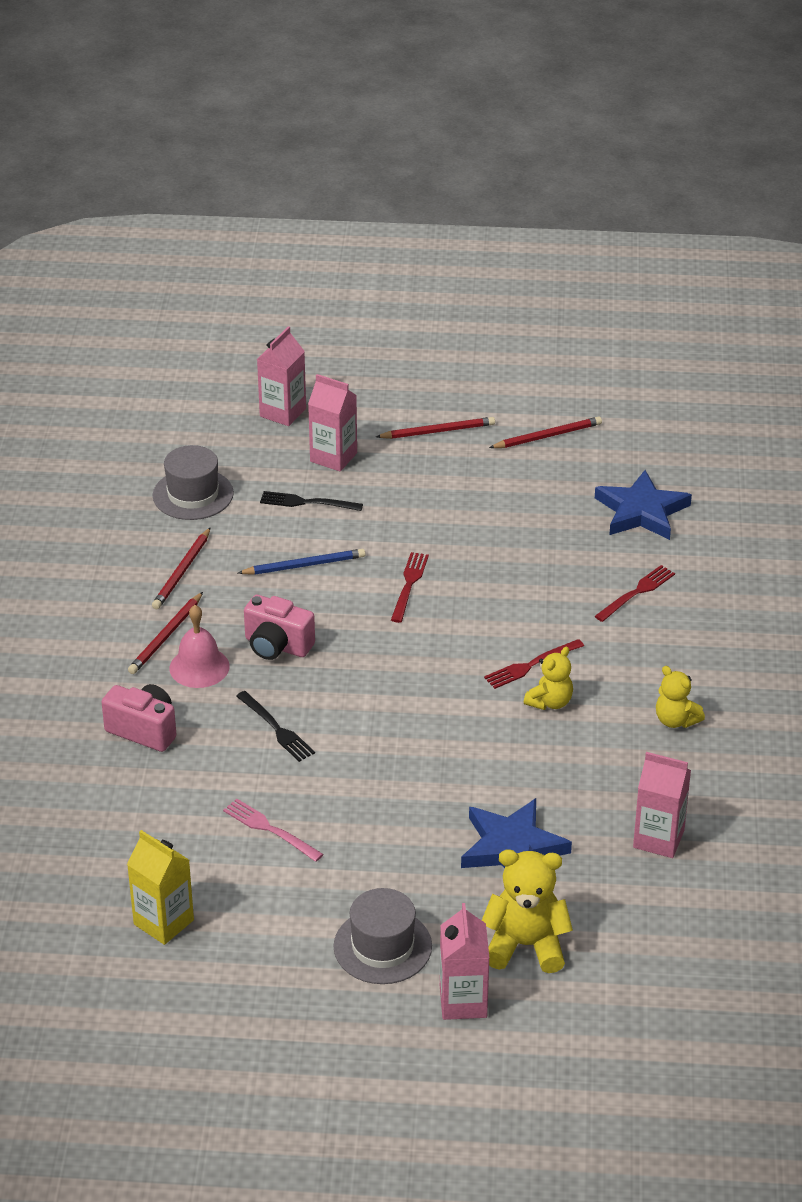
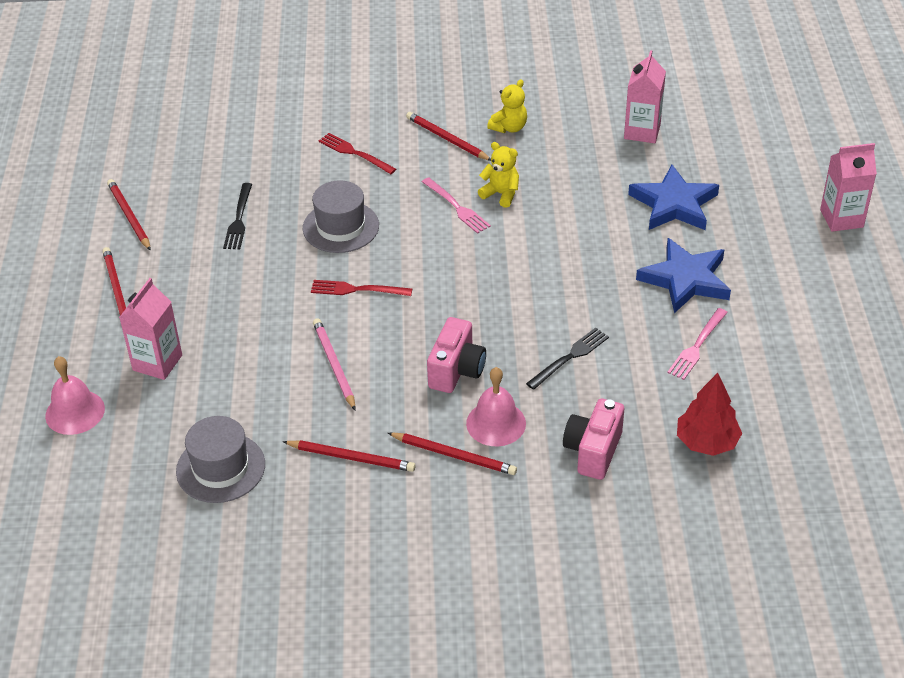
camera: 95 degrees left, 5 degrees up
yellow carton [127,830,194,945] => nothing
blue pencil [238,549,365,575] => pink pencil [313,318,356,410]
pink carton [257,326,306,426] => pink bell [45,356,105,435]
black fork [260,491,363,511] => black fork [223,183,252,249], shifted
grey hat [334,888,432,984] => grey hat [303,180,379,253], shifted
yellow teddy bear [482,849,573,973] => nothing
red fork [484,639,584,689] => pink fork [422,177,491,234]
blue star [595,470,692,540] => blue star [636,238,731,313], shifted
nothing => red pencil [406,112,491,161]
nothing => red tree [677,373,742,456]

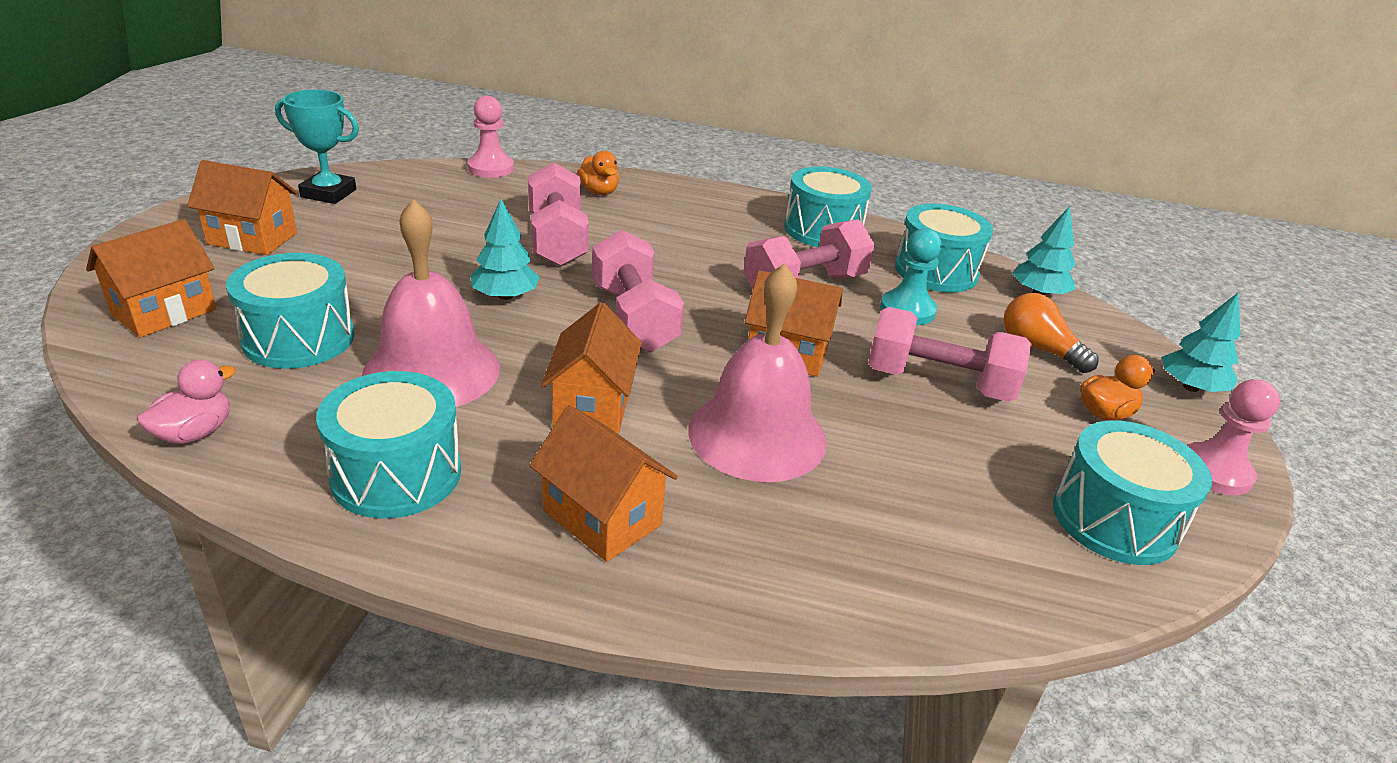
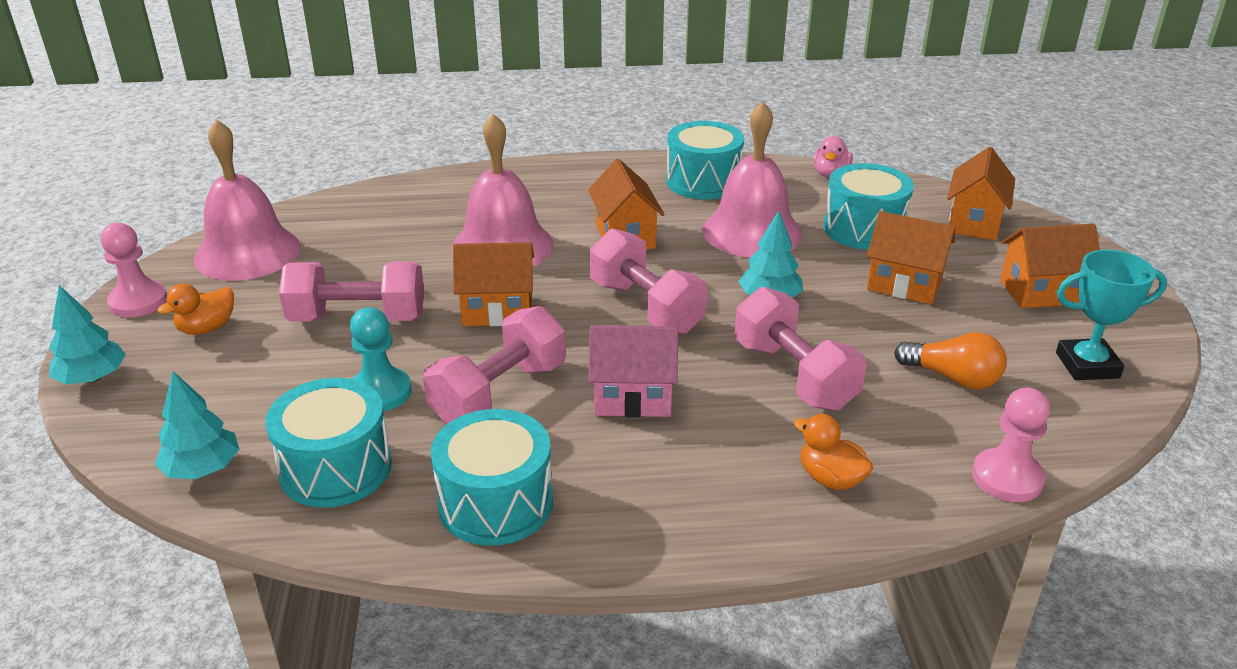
camera: 165 degrees right, 0 degrees up
orange house [529,405,678,562] => orange house [867,211,955,304], shifted
orange light bulb [1004,293,1098,373] => orange light bulb [894,332,1007,389], shifted
turquoise drum [1053,420,1212,565] => pink bell [194,119,301,281]
nothing => pink house [588,325,678,417]

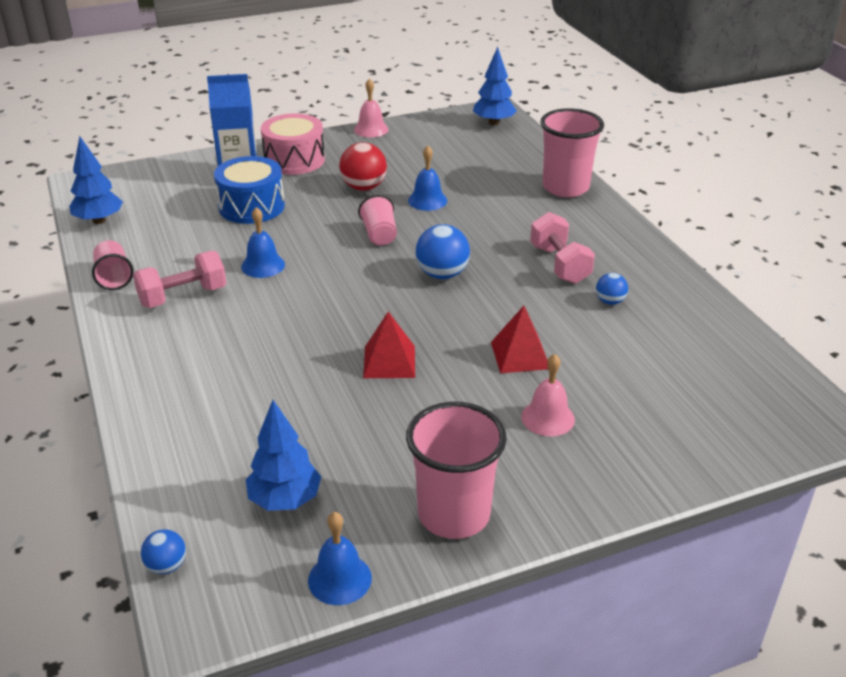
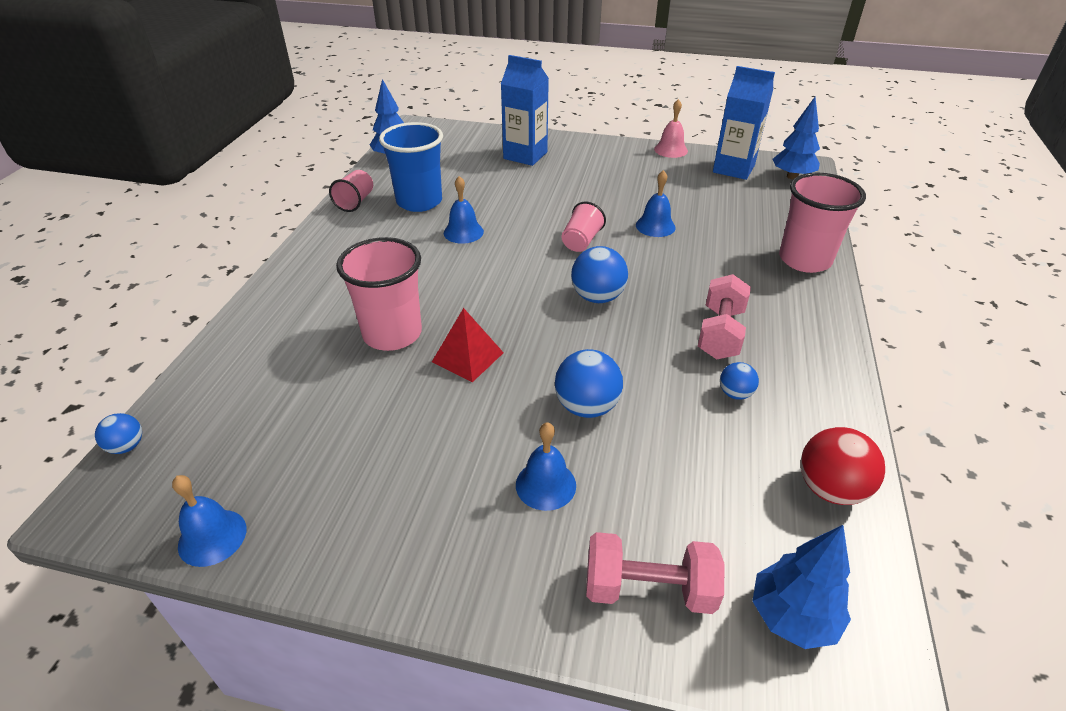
camera: 35 degrees right, 5 degrees up
pink dumbbell [133,251,226,308] => pink dumbbell [586,532,724,614], shifted
blue drum [214,156,285,224] => nothing
blue tree [246,400,321,511] => blue tree [752,525,851,649], shifted
pink drum [261,113,325,175] => nothing
red ball [339,142,387,191] => red ball [801,427,885,505], shifted
pink cup [406,402,507,539] => pink cup [336,237,422,351], shifted
red pyramid [491,306,548,373] => blue ball [555,349,623,418]
pink bell [521,354,575,436] => blue bell [516,422,576,511]
nothing => blue cup [379,122,443,212]
nothing => blue carton [713,66,775,180]

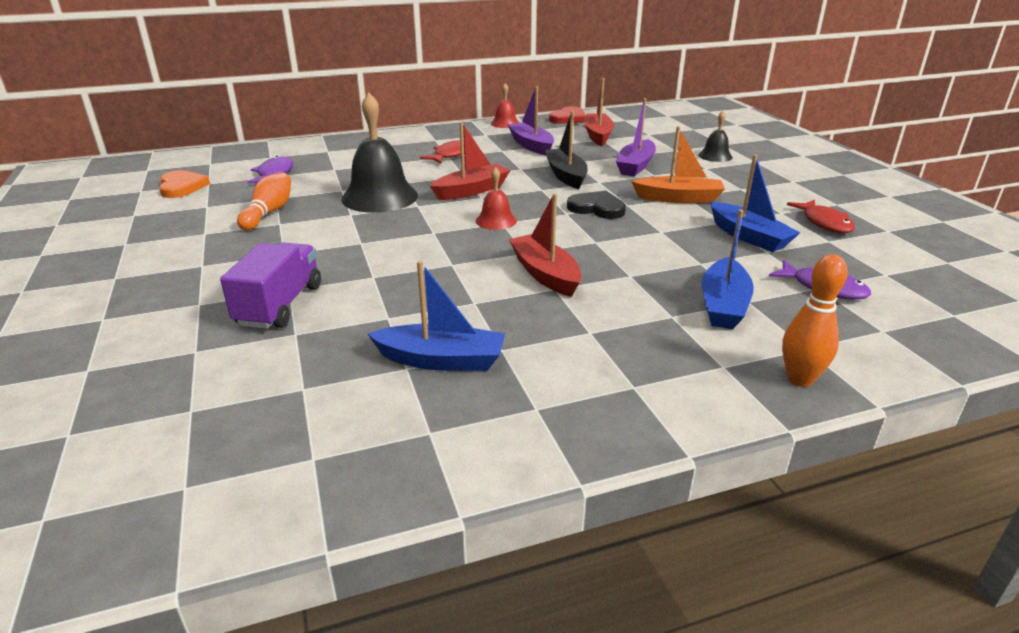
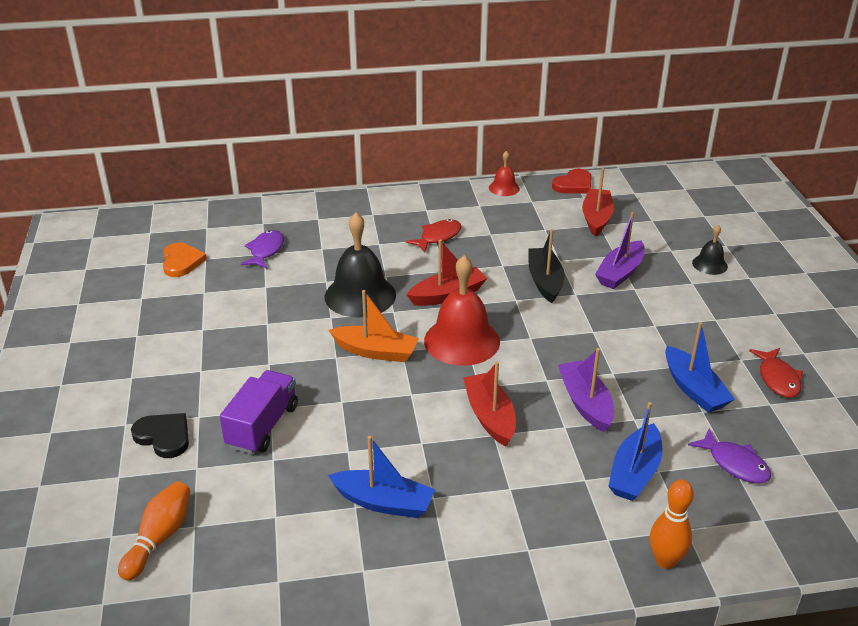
camera: 10 degrees right, 5 degrees up
orange bowling pin [237,172,291,230] => orange bowling pin [118,481,190,581], shifted
red bell [476,167,517,230] => red bell [424,255,500,366], x1.97
purple boat [508,86,554,155] => purple boat [558,348,614,432], shifted
black heart [567,191,626,219] => black heart [131,413,189,458], shifted
orange boat [631,126,725,203] => orange boat [329,290,419,362], shifted

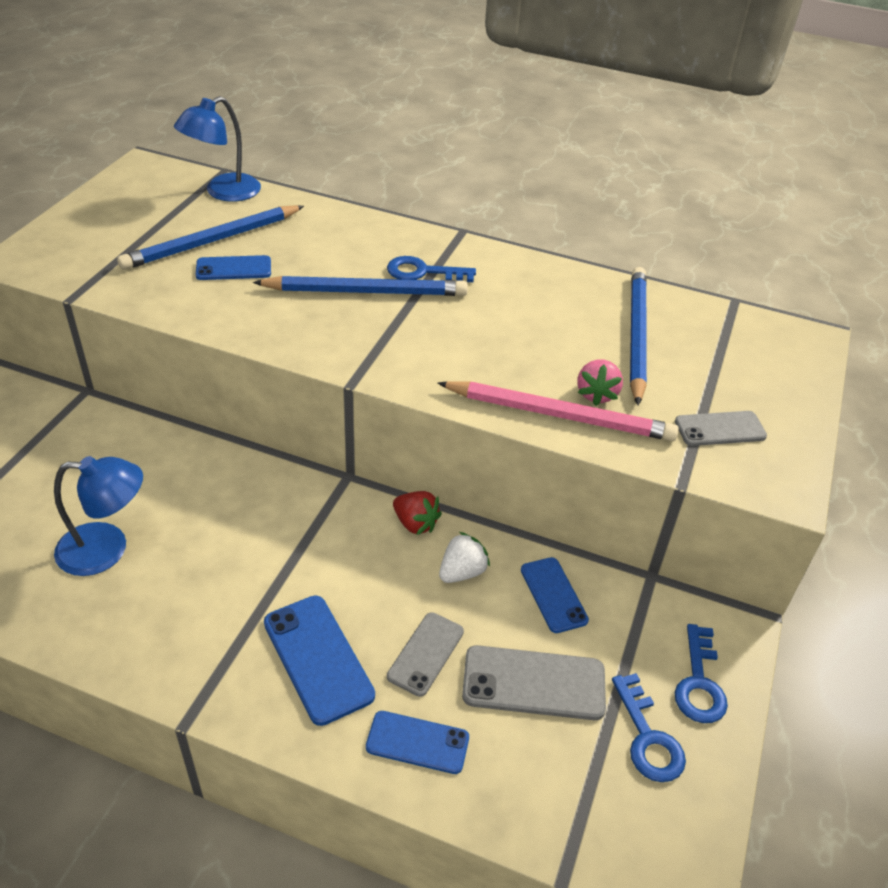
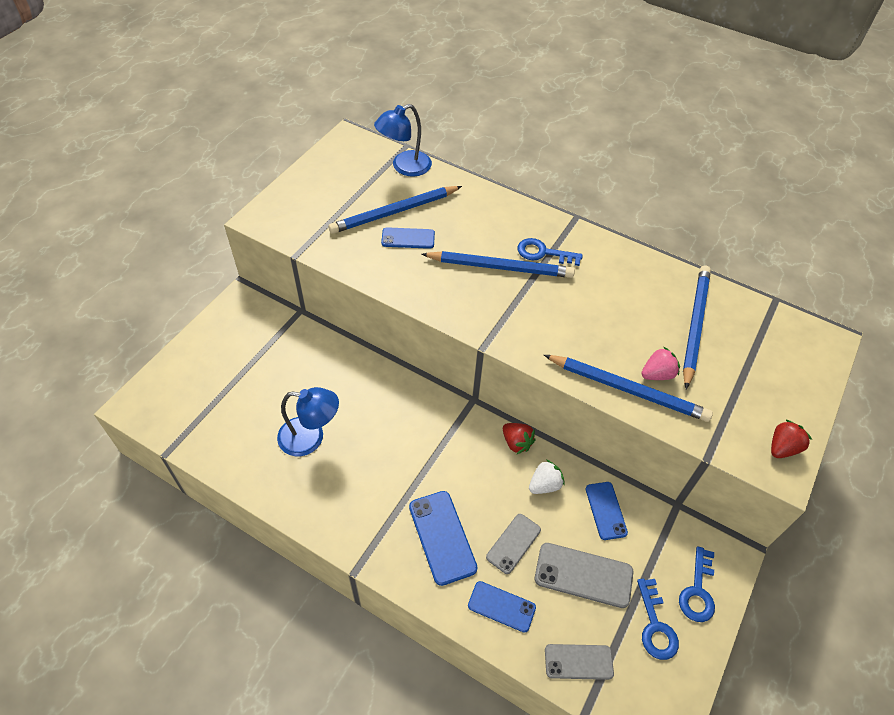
camera: 10 degrees right, 10 degrees up
pink pencil [438,381,679,441] => blue pencil [544,355,713,422]
pink strawberry [577,359,623,406] => pink strawberry [641,347,680,380], 135 degrees counterclockwise
grey phone [675,411,767,446] => grey phone [545,644,614,680], shifted
nothing => red strawberry [771,420,812,458]

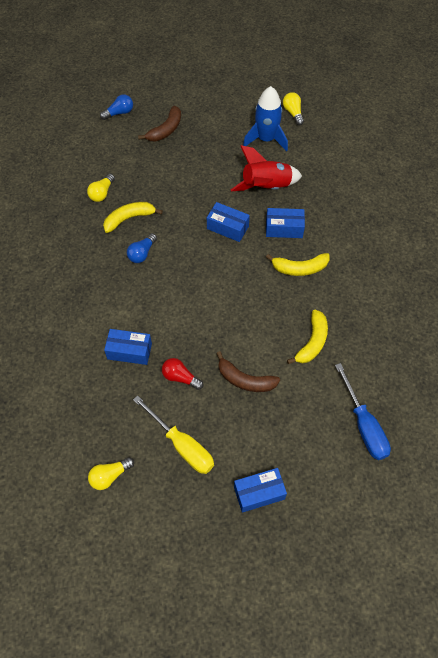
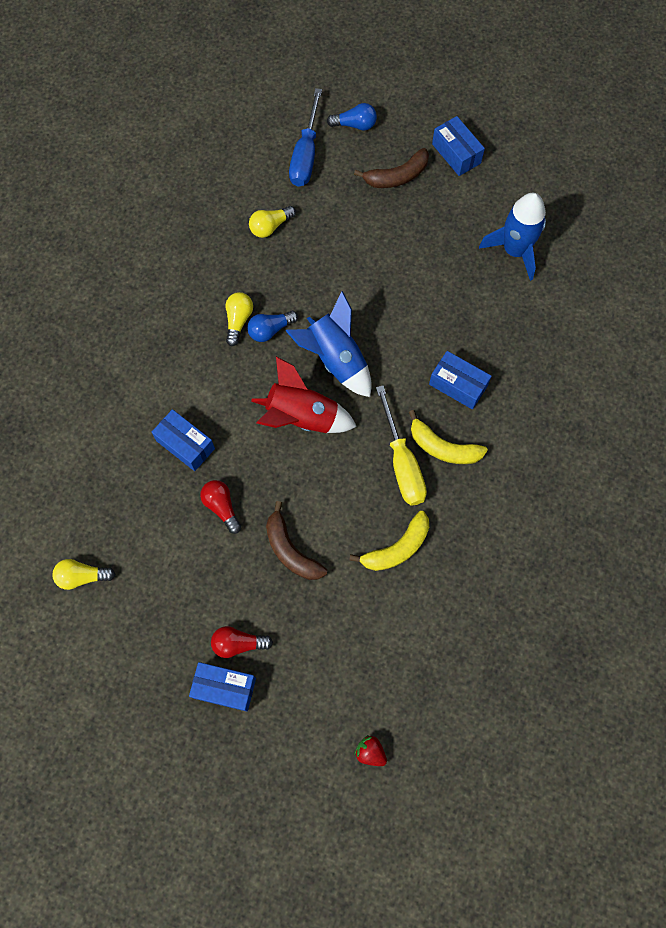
camera: 30 degrees right, 10 degrees up
yellow banana [103,202,163,233] => nothing
yellow screwdriver [133,395,214,474] => yellow screwdriver [376,385,427,506], shifted
blue box [207,202,250,242] => blue box [432,116,485,176], shifted
red rocket [231,145,302,191] => red rocket [251,356,357,433], shifted
yellow light bulb [283,92,304,125] => yellow light bulb [226,292,253,346], shifted
blue screwdriver [335,363,391,460] => blue screwdriver [289,88,322,187], shifted
nothing => red light bulb [211,626,273,658]
nothing => blue rocket [286,291,372,397]
nothing => red strawberry [355,735,387,766]

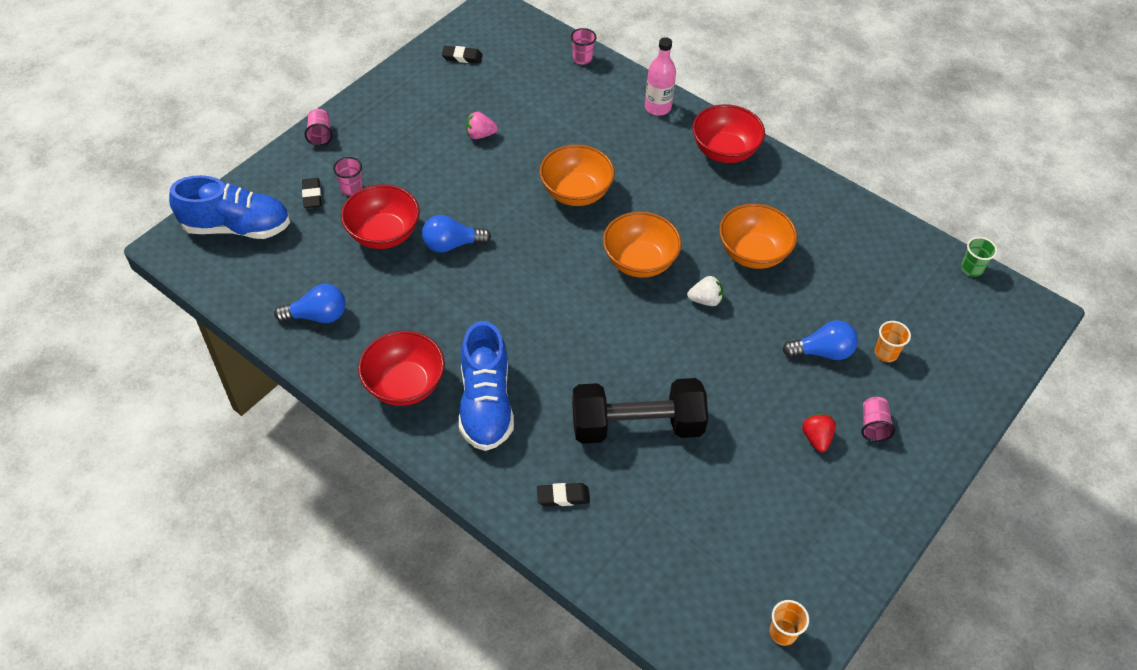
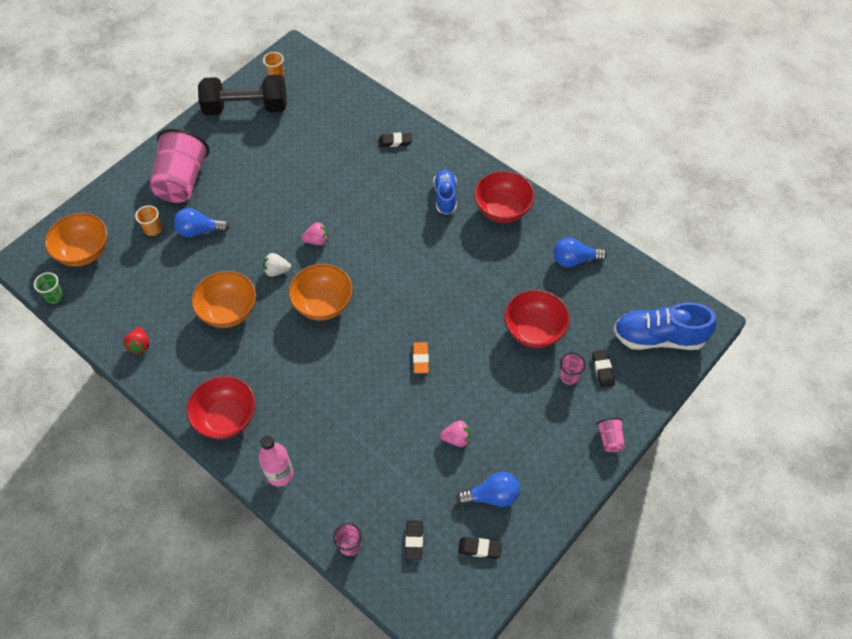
camera: 175 degrees left, 5 degrees up
blue light bulb [422,215,491,253] => blue light bulb [456,472,520,507], shifted
blue shoe [459,321,514,451] => blue shoe [433,169,457,215], x0.63
orange bowl [539,144,615,206] => orange bowl [45,213,107,267], shifted
black dumbbell [572,378,708,444] => black dumbbell [198,75,287,115], shifted
red strawberry [802,414,836,452] => red strawberry [124,328,149,355], shifted
pink cup [861,397,895,442] => pink cup [149,128,210,203], x2.37
nothing => pink strawberry [301,222,328,245]
nothing => black eraser [405,520,423,560]
nothing => orange eraser [413,342,429,373]

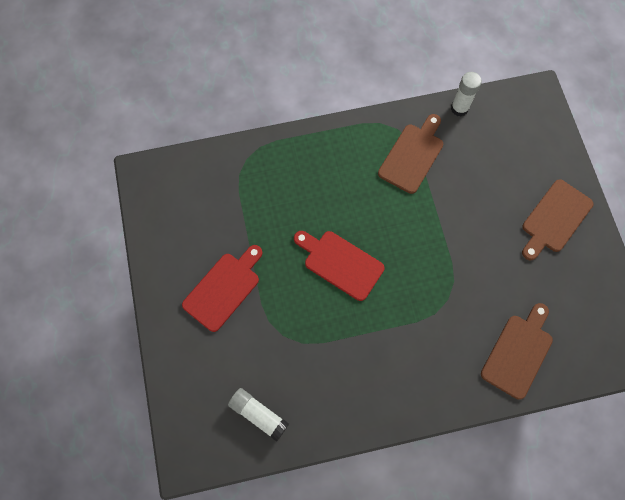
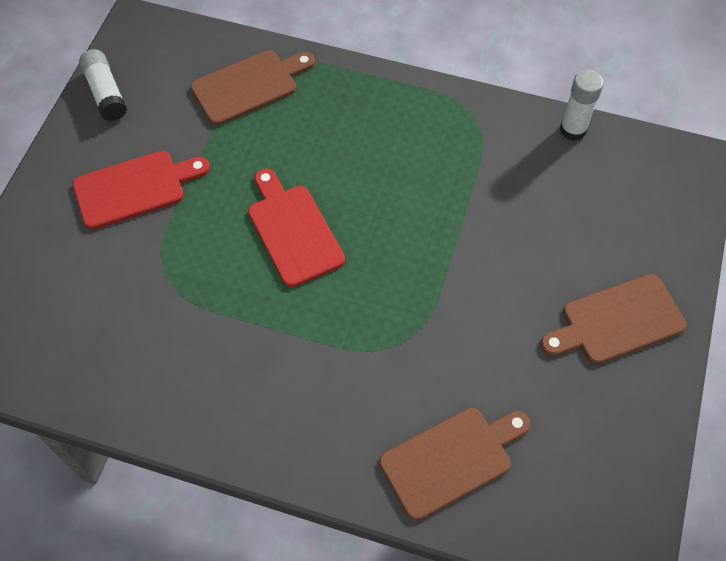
camera: 30 degrees right, 10 degrees down
white glue stick [228,388,289,442] => white glue stick [79,49,127,121], shifted
brown cutting board [378,114,443,194] => brown cutting board [190,50,315,126], shifted

